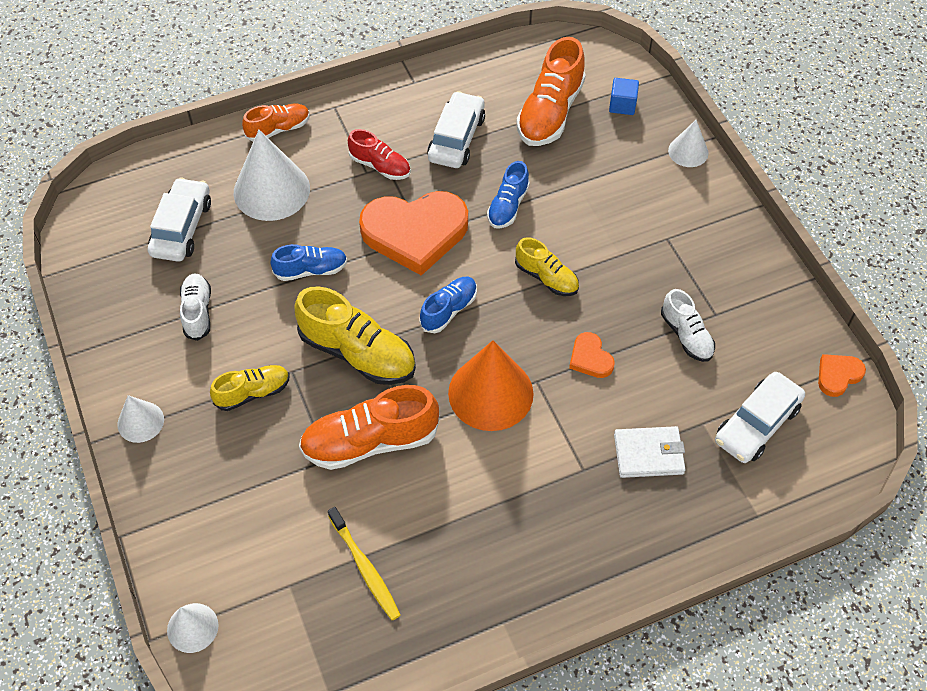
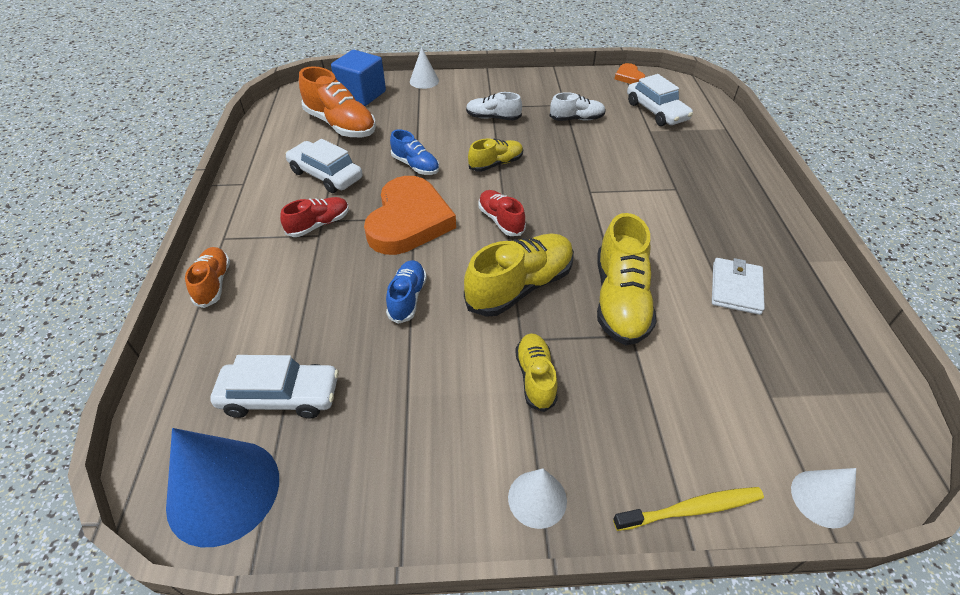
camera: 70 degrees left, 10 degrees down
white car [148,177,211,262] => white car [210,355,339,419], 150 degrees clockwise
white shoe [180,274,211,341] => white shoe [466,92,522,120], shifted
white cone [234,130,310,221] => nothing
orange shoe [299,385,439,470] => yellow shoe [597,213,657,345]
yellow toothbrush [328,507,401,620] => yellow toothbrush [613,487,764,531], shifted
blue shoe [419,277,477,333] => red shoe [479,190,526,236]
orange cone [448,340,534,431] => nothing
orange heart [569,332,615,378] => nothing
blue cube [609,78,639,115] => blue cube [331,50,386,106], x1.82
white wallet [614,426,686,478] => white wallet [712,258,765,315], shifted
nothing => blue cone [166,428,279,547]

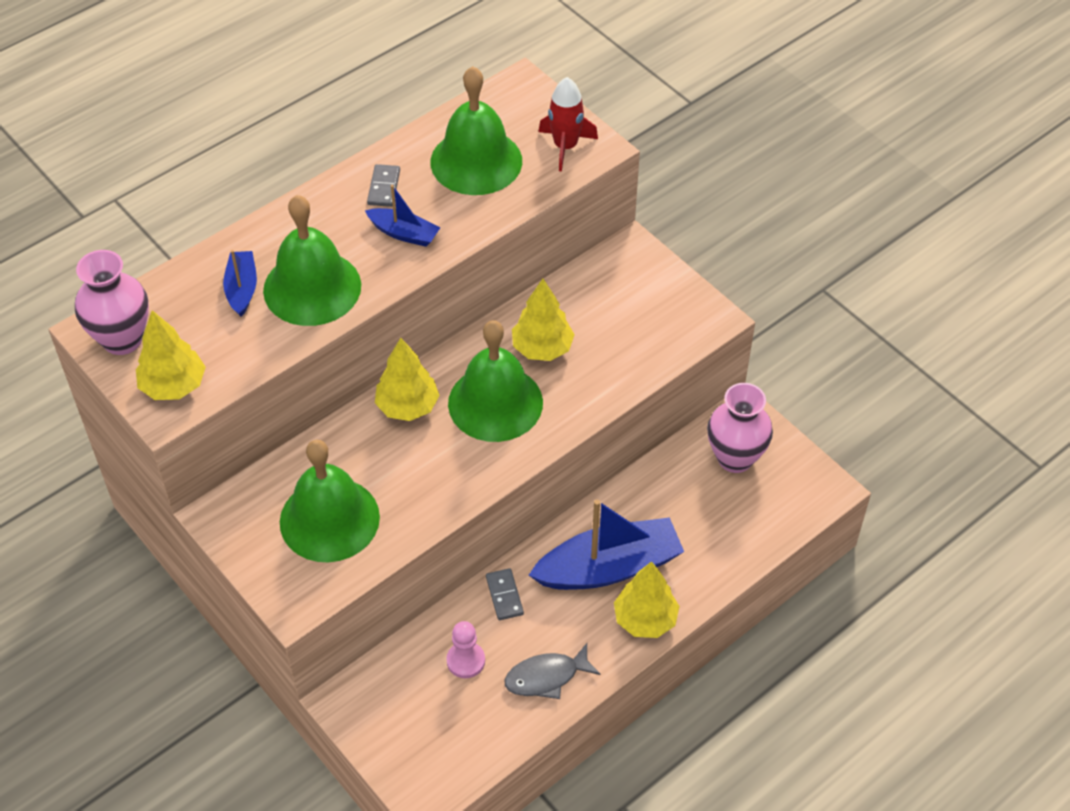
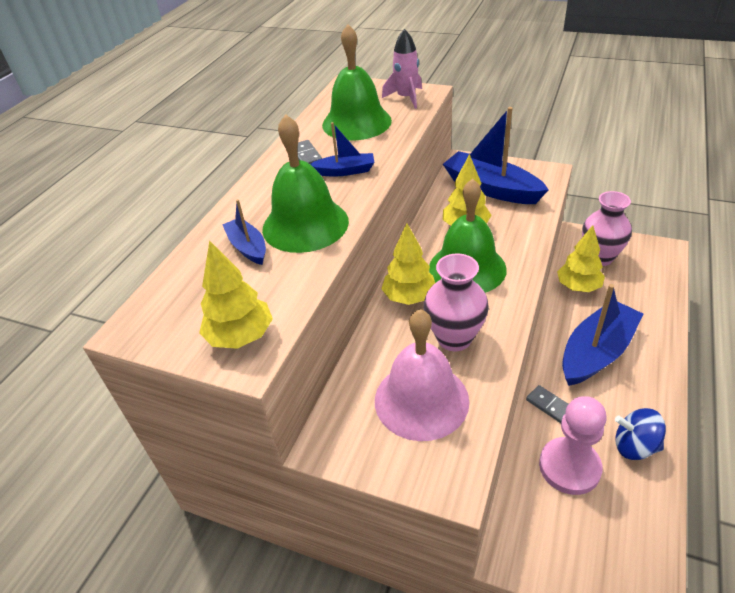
camera: 25 degrees left, 10 degrees down
pink vase [75,250,149,355] => pink vase [424,254,489,351], shifted
green bell [280,440,380,562] => pink bell [375,309,469,441]
pink pawn [446,621,485,678] => pink pawn [539,396,606,495], x1.72
grey fish [504,643,600,699] => blue spinning top [615,408,666,460]
red rocket [538,77,598,172] => pink rocket [382,29,422,109]
yellow tree [614,561,680,638] => yellow tree [557,225,605,292], shifted
nothing => blue boat [443,107,549,204]

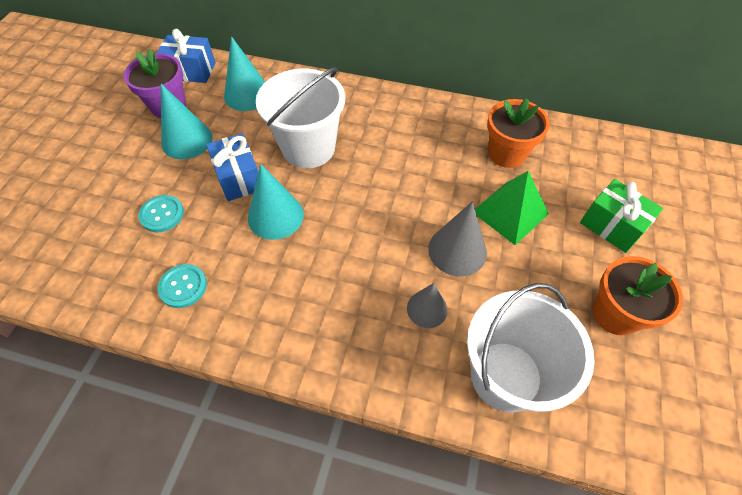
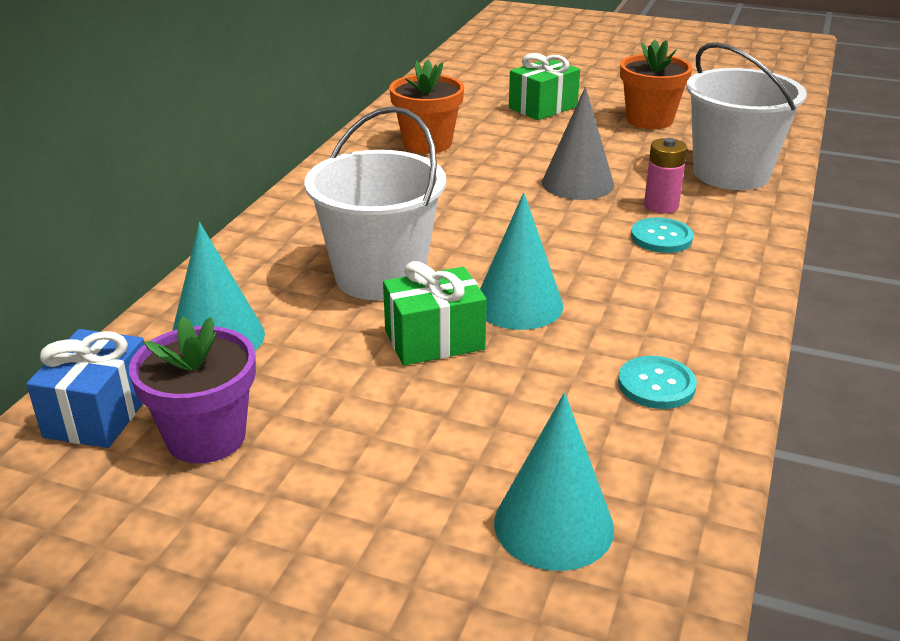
camera: 85 degrees left, 25 degrees down
turquoise button [138,195,184,232] => turquoise button [631,217,694,253], shifted
turquoise cone [161,84,213,159] => turquoise cone [494,393,614,571], shifted
blue gift [206,133,258,201] => green gift [383,261,487,366]
grey cone [407,283,448,328] => pink battery [644,138,687,213]
green pyramid [475,171,549,245] => nothing

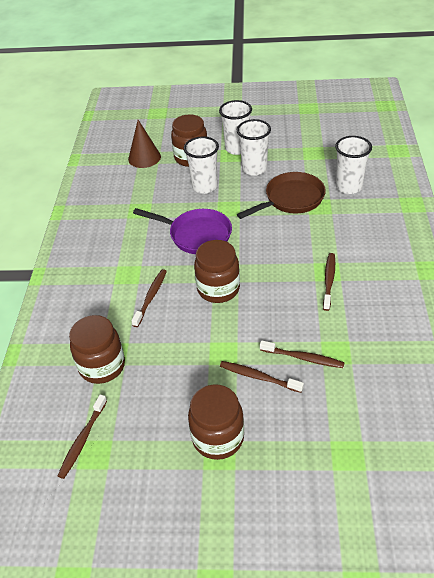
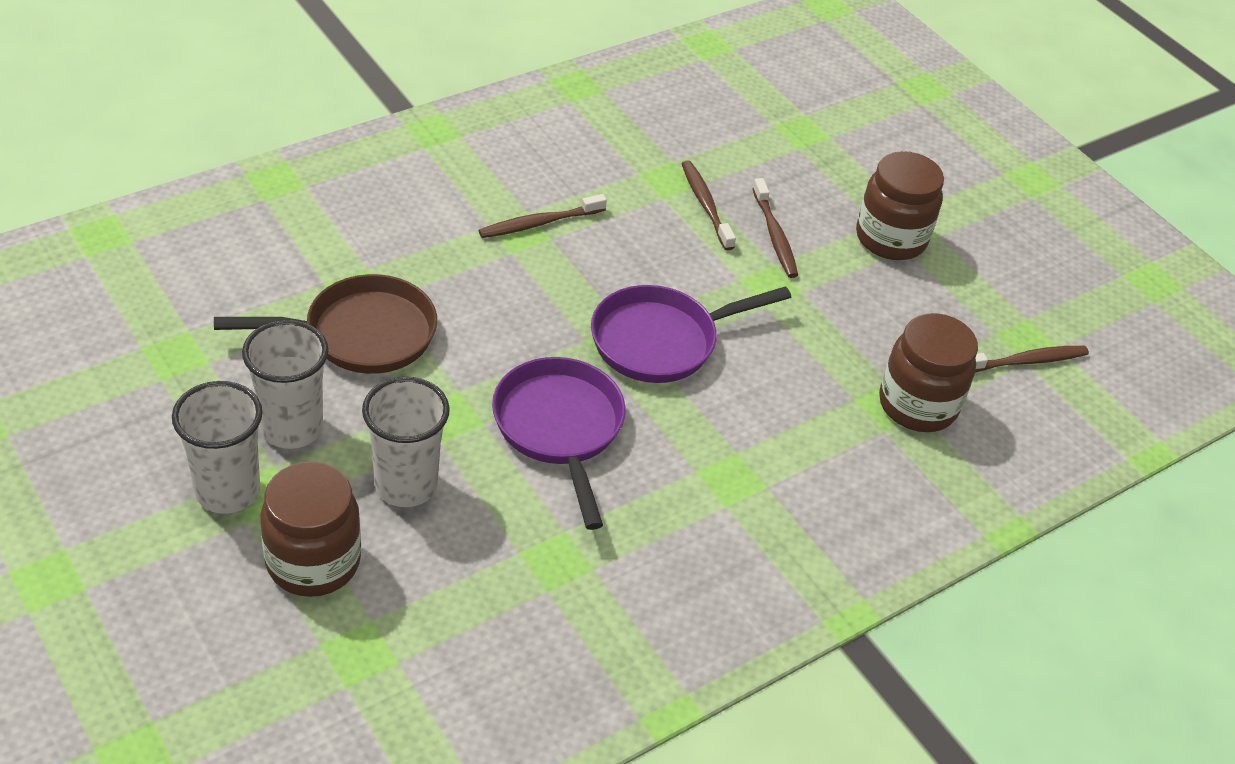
camera: 135 degrees left, 0 degrees up
brown cone [128,120,161,168] => nothing
brown toothbrush [131,269,167,327] => nothing
brown jar [194,240,240,303] => purple pan [591,285,791,383]
brown pan [237,172,326,219] => brown pan [214,274,437,374], 150 degrees clockwise
white cup [335,136,372,194] => nothing

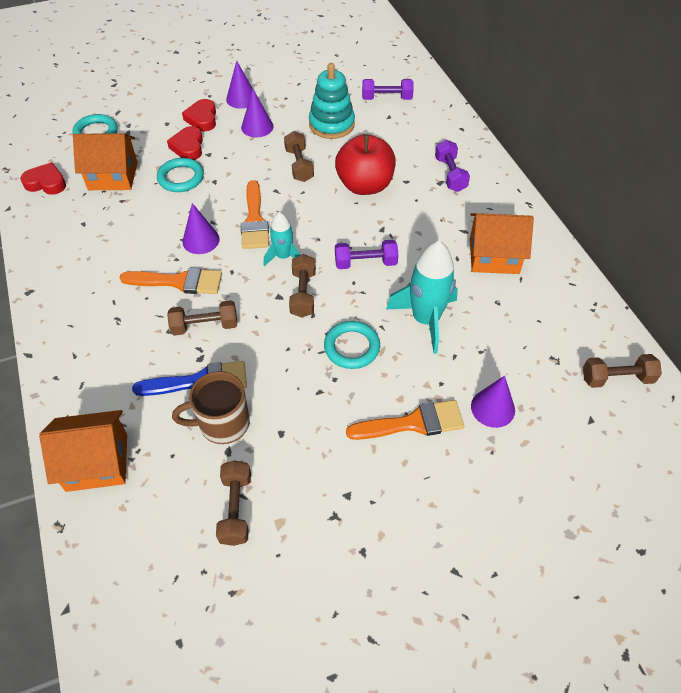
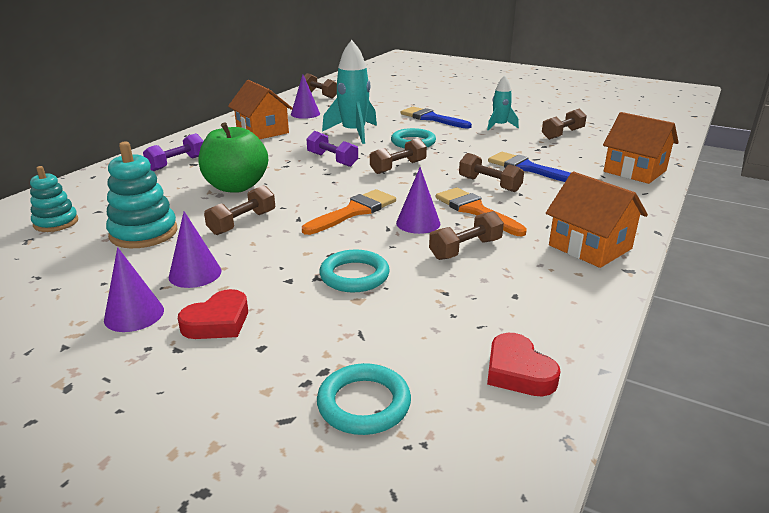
camera: 130 degrees left, 25 degrees down
orange house [73,133,138,190] => orange house [546,172,648,268], shifted
red heart [167,126,203,160] => nothing
brown mug [172,371,250,444] => nothing
turquoise rocket [263,212,301,266] => turquoise rocket [487,75,519,130], shifted
red apple [335,134,396,195] => green apple [198,122,268,193]
orange brush [346,400,464,440] => blue brush [401,106,472,129]
purple dumbbell [362,79,414,100] => turquoise stacking toy [30,166,78,232]
purple cone [471,376,515,428] => purple cone [291,75,320,119], shifted
nothing => brown dumbbell [429,211,504,260]

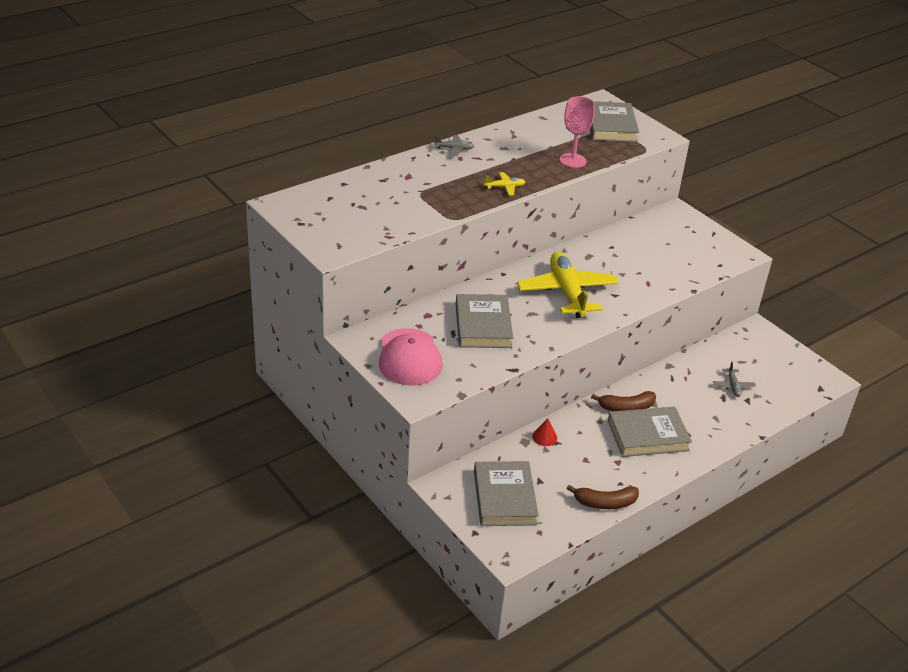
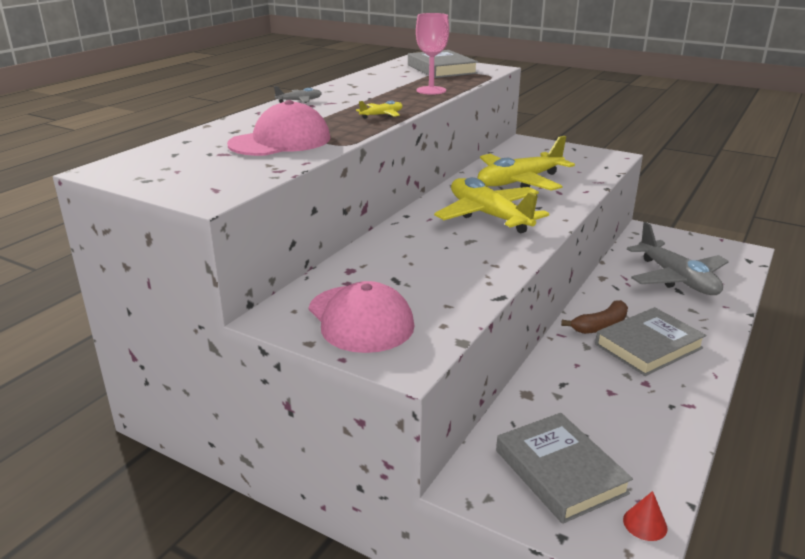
camera: 20 degrees left, 10 degrees down
grey book [456,294,513,348] => nothing
red cone [532,418,557,446] => red cone [623,491,667,541], shifted
brown banana [567,485,639,509] => nothing
grey plane [713,361,756,397] => grey plane [627,222,729,295], x2.38
nothing => pink cap [227,100,330,156]
nothing => yellow plane [478,136,575,191]

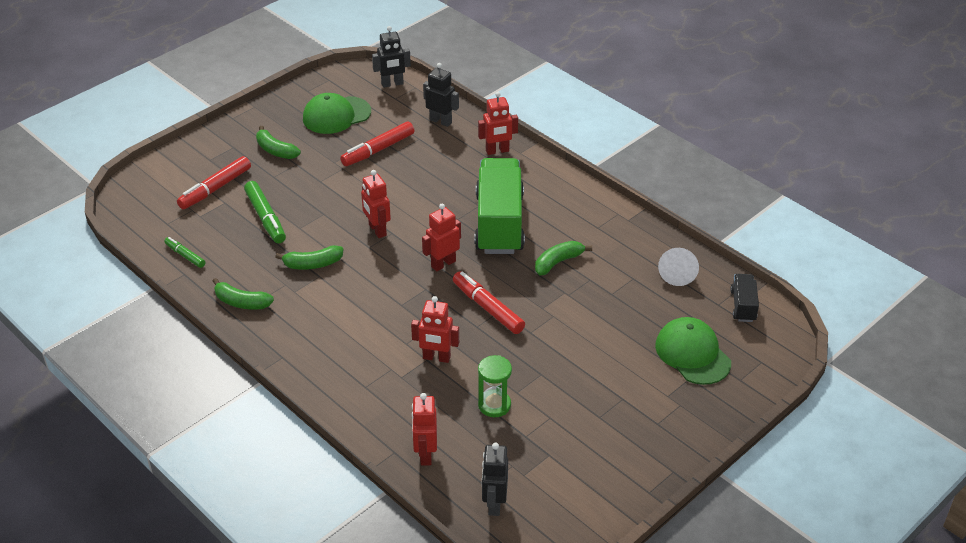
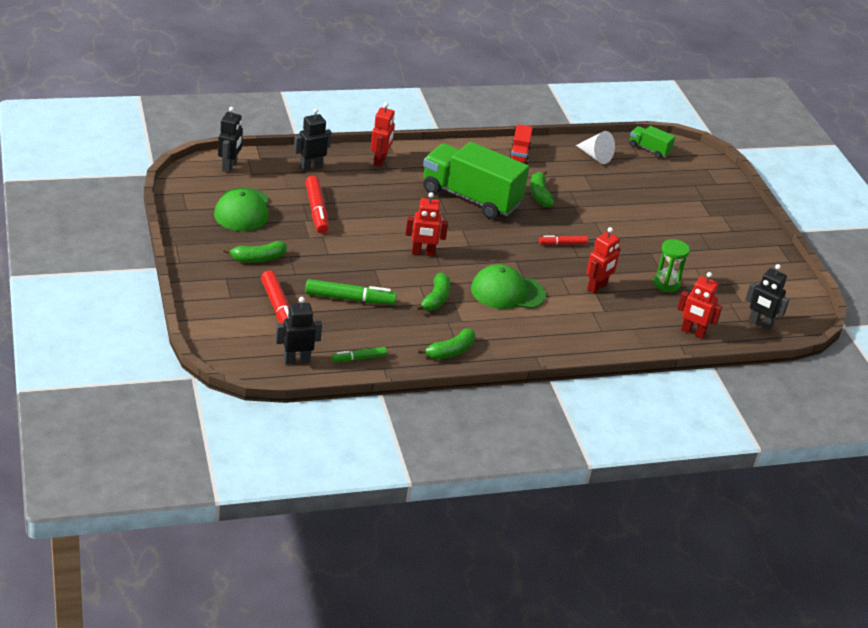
camera: 65 degrees left, 5 degrees down
red robot [422,203,461,272] => nothing
red marker [453,271,525,334] => red marker [539,236,588,245], x0.59
green cap [655,317,731,385] => green cap [471,264,546,309], shifted
black truck [730,274,759,322] => green truck [630,126,675,158]
nothing => black robot [276,297,322,364]
nothing => red truck [509,124,533,165]

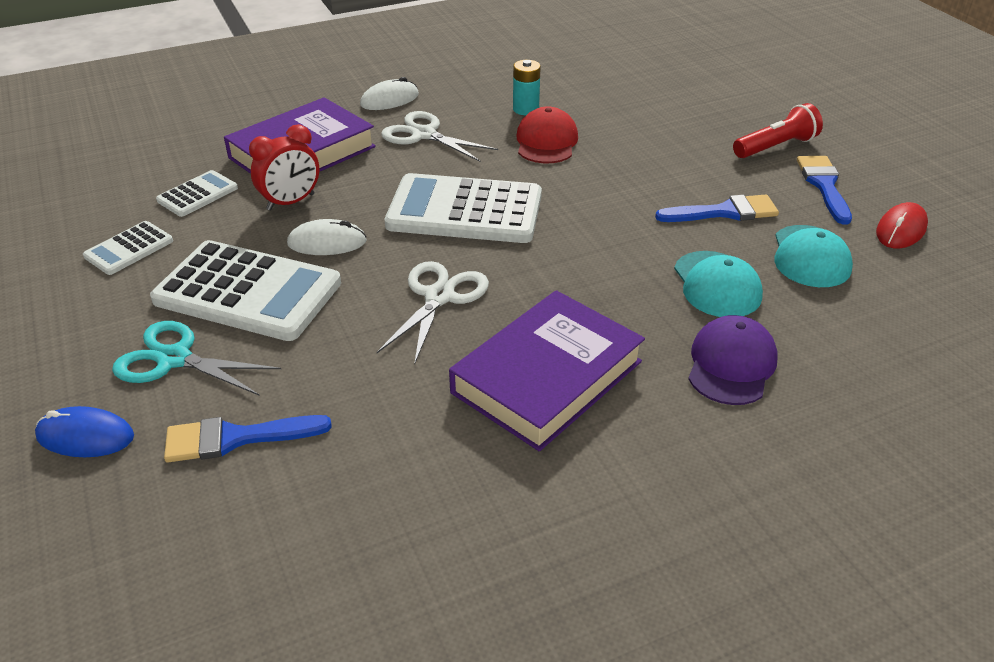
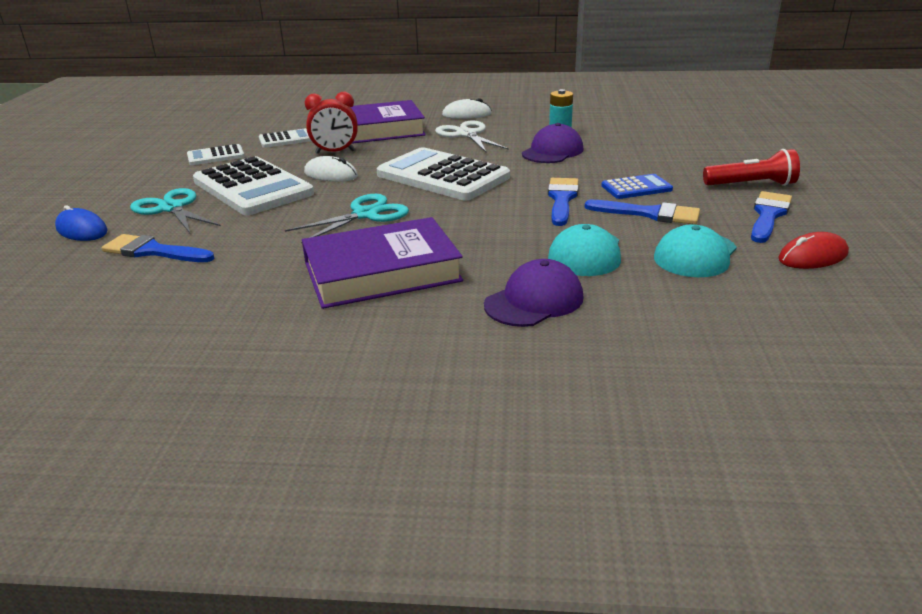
camera: 30 degrees right, 10 degrees down
white scissors [377,261,489,365] => turquoise scissors [285,194,409,244]
red cap [516,107,578,163] => purple cap [522,123,583,163]
nothing => blue brush [548,178,579,226]
nothing => blue calculator [601,174,673,199]

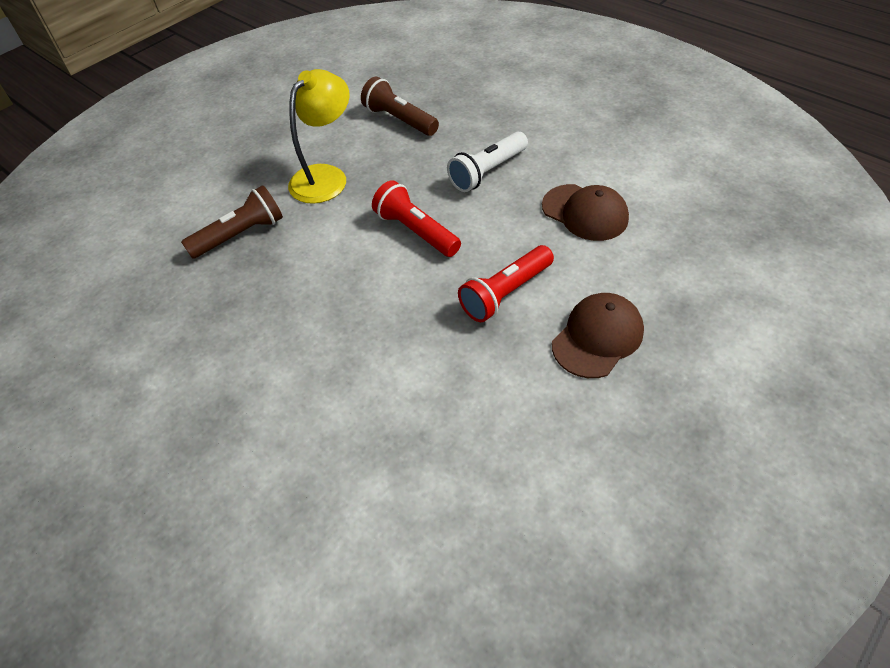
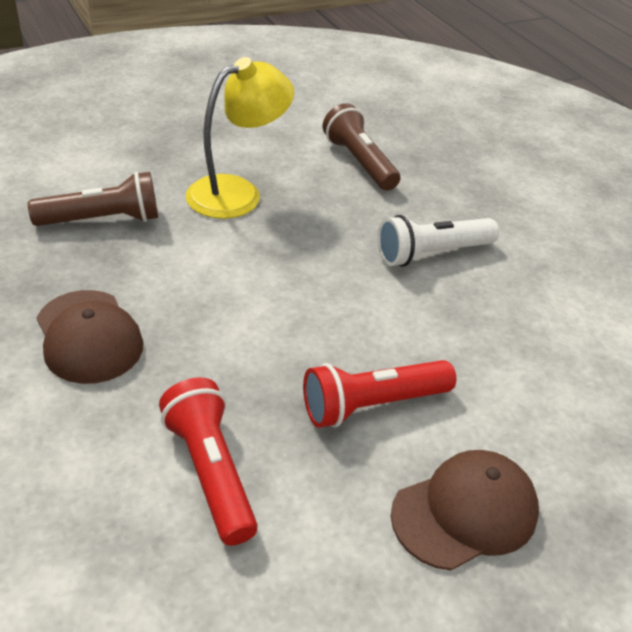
camera: 15 degrees right, 10 degrees down
red flashlight [372,180,461,257] => red flashlight [159,377,258,546], shifted
brown cap [542,184,629,241] => brown cap [36,290,143,384], shifted

